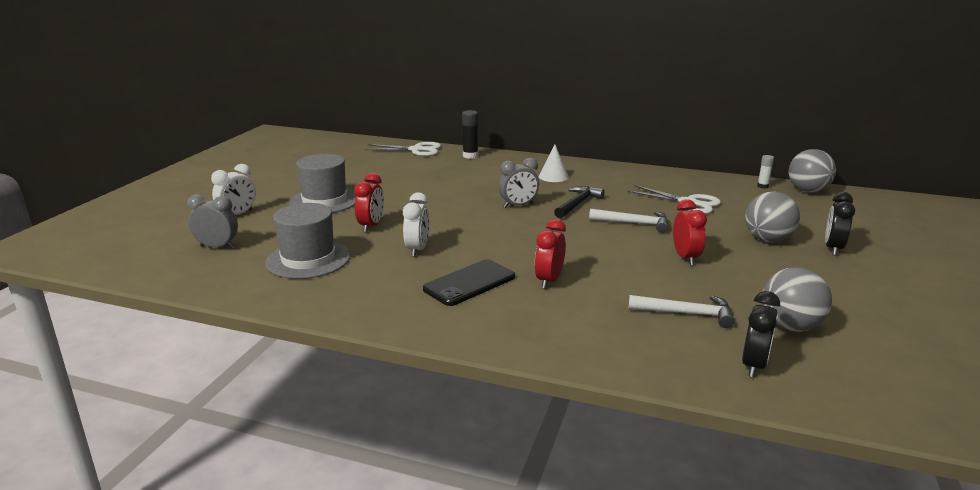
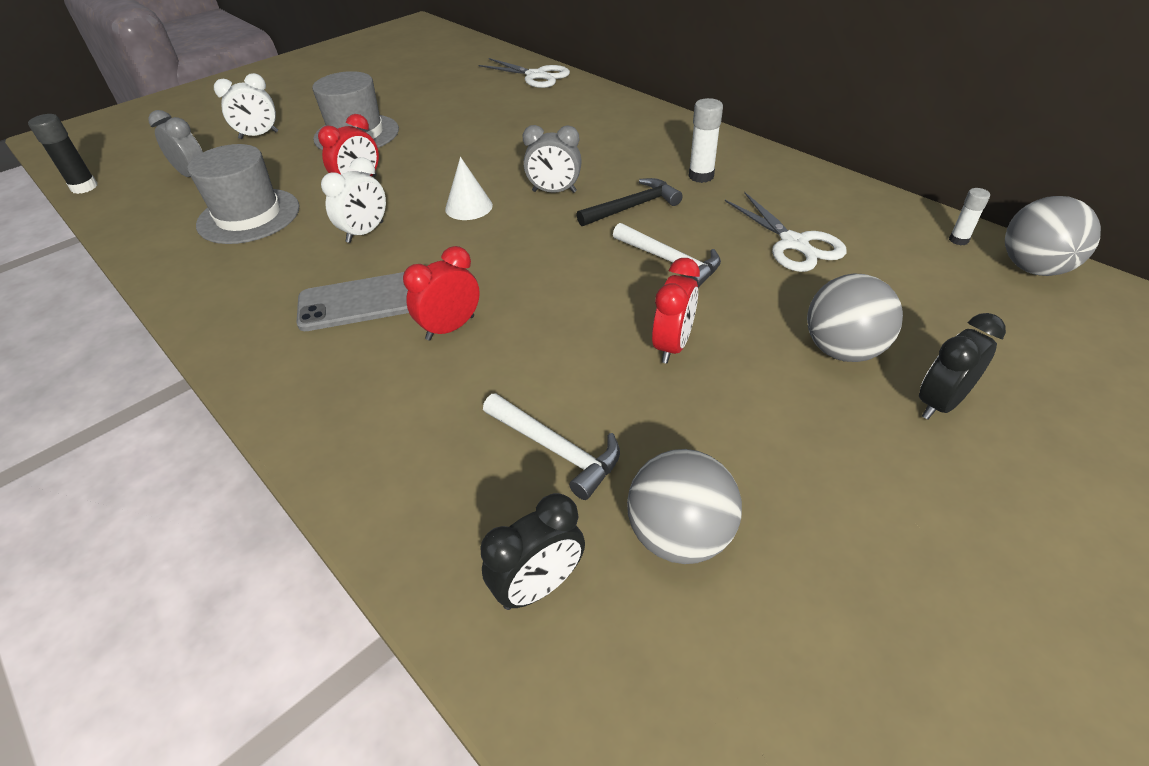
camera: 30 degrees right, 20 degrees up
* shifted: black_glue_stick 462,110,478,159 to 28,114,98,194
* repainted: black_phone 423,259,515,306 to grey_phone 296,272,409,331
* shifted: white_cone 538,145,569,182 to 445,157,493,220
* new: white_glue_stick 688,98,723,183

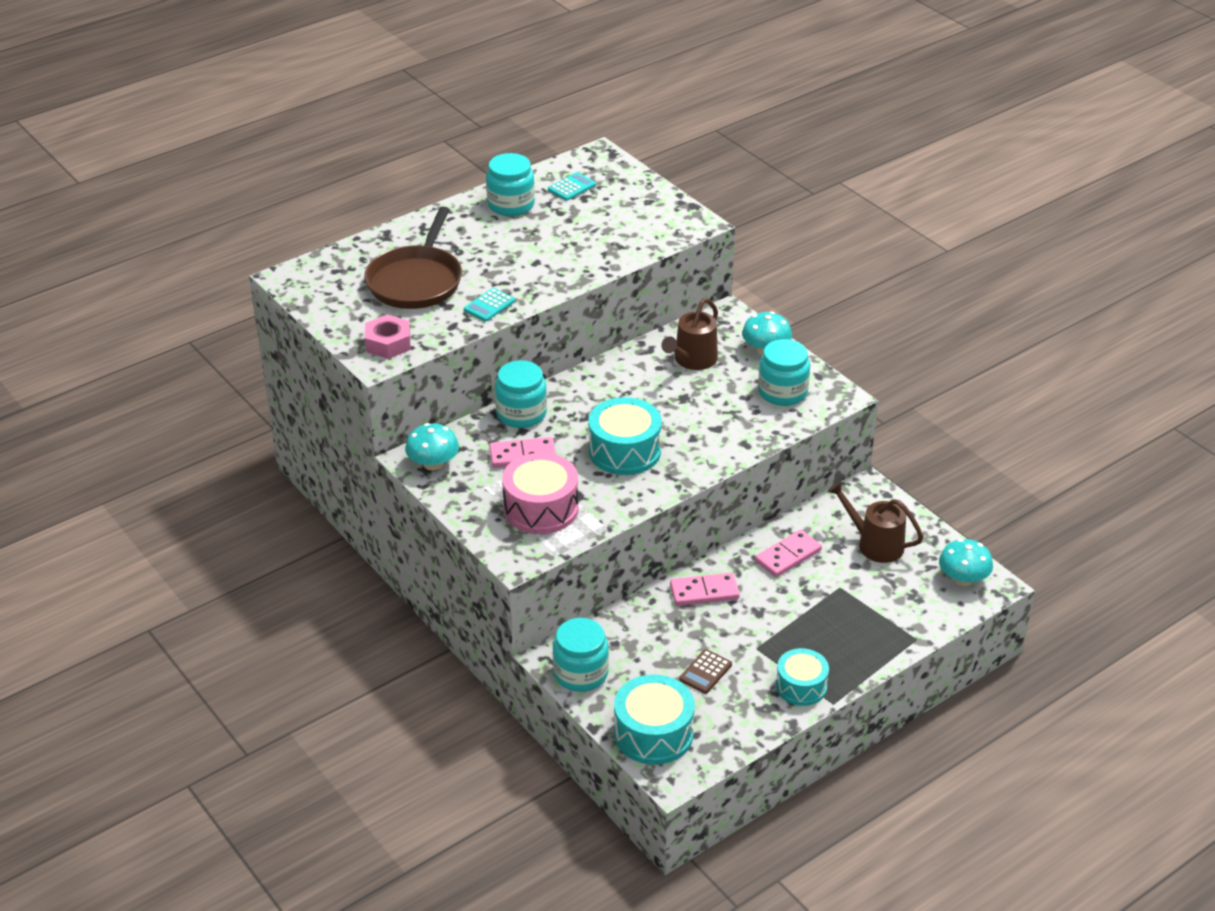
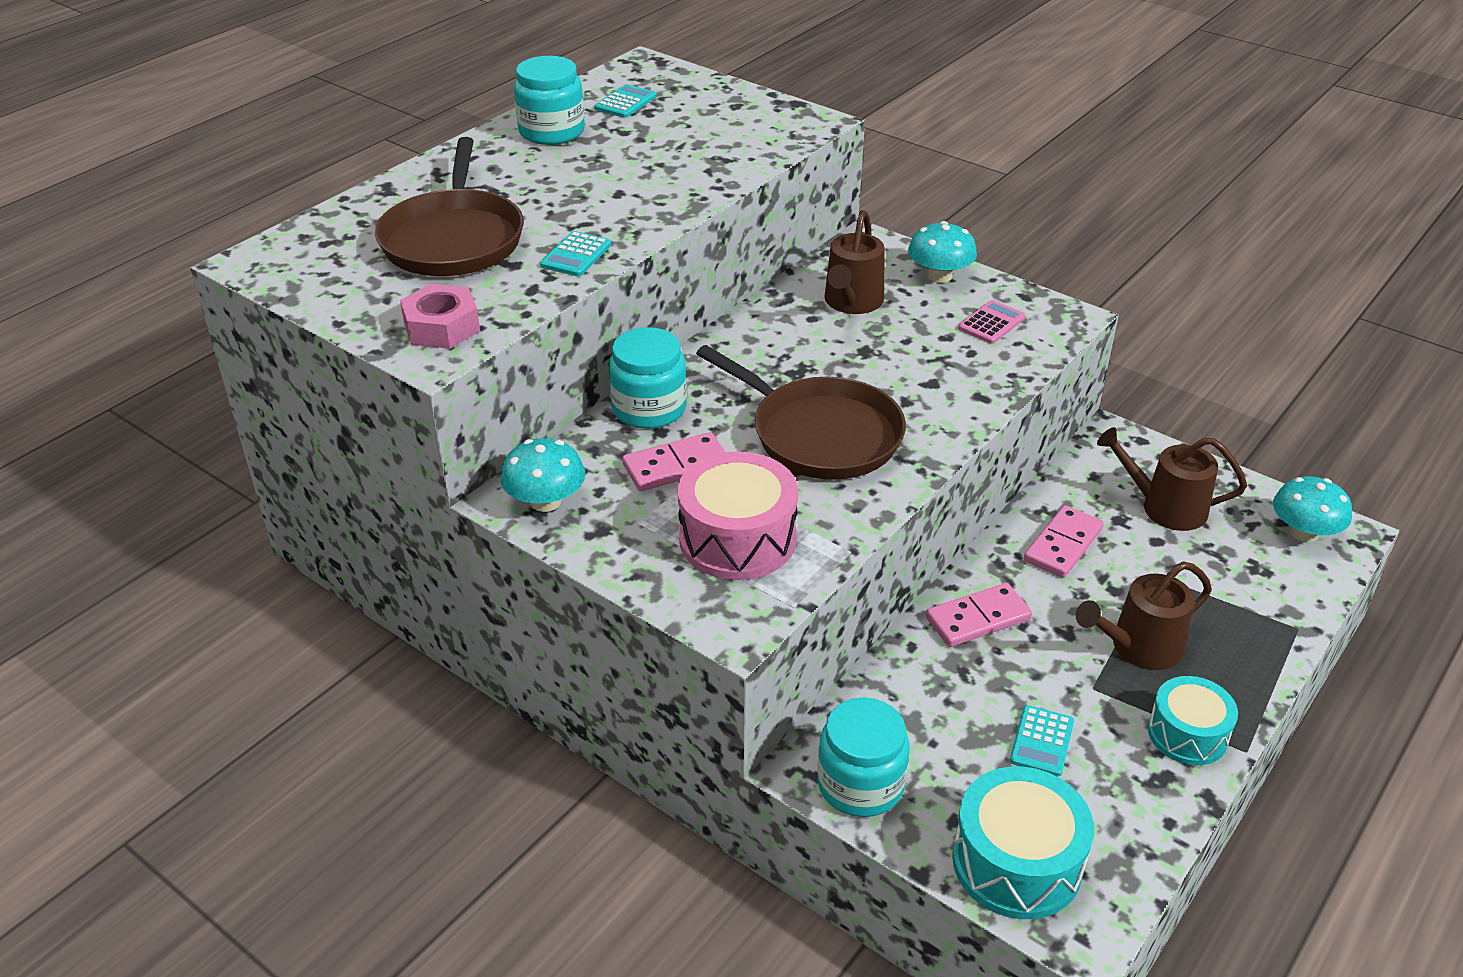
camera: 15 degrees left, 0 degrees up
* swapped: turquoise_drum 588,397,662,475 to brown_pan 696,345,906,480
* swapped: turquoise_jar 758,339,810,406 to pink_calculator 958,300,1026,344
* repainted: brown_calculator 679,649,732,694 to turquoise_calculator 1010,705,1074,777
* new: brown_watering_can 1076,561,1212,670

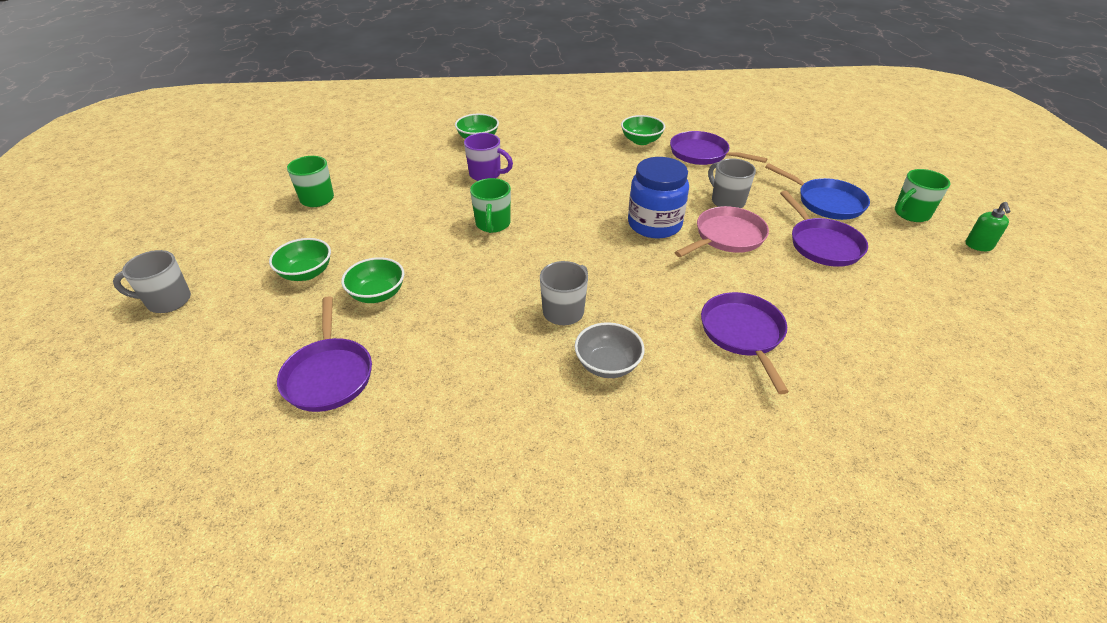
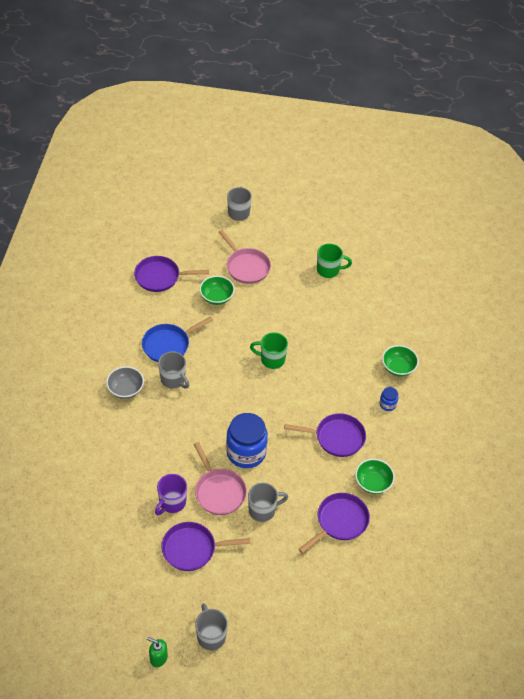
camera: 100 degrees right, 10 degrees up
* shifted: blue_pan 765,163,870,220 to 142,316,213,362
* shifted: purple_mug 464,133,513,181 to 155,474,187,515
* repainted: green_mug 895,169,950,222 to grey_mug 195,603,228,650
* swapped: green_bowl 269,238,331,281 to pink_pan 219,230,271,284
* shifted: purple_pan 701,292,789,394 to 284,413,366,457
* new: blue_jar 380,387,399,411

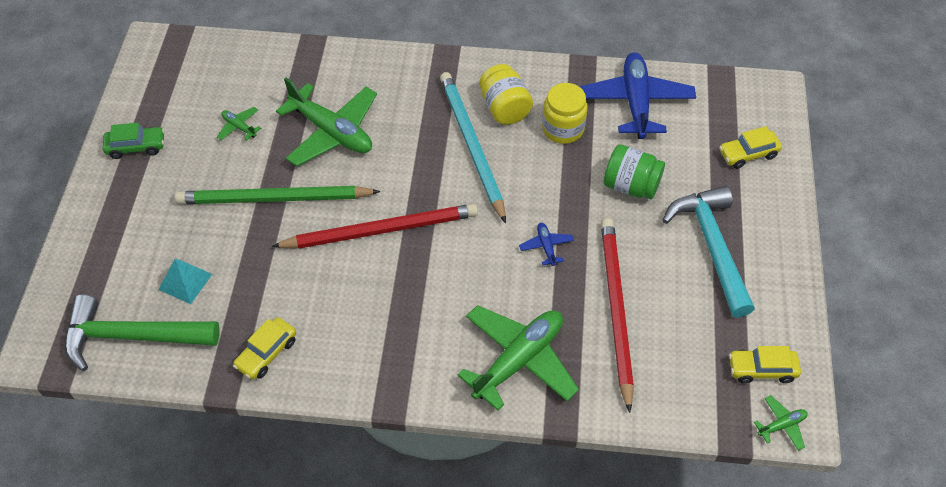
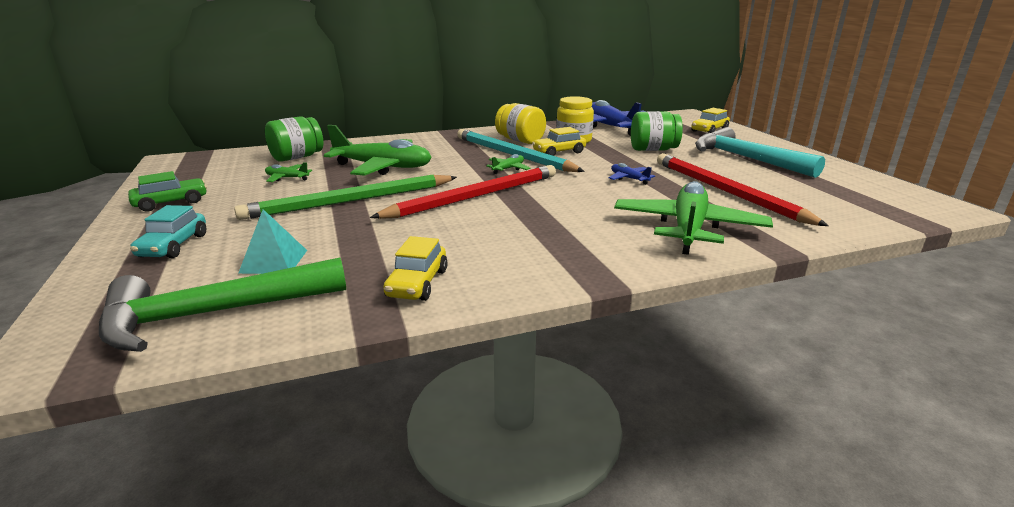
camera: 25 degrees left, 30 degrees down
* new: turquoise_car 130,205,206,258
* new: green_jar 265,116,323,162
* shifted: green_plane 754,395,808,451 to 486,154,530,174
* shifted: yellow_car 729,346,801,383 to 532,127,586,156

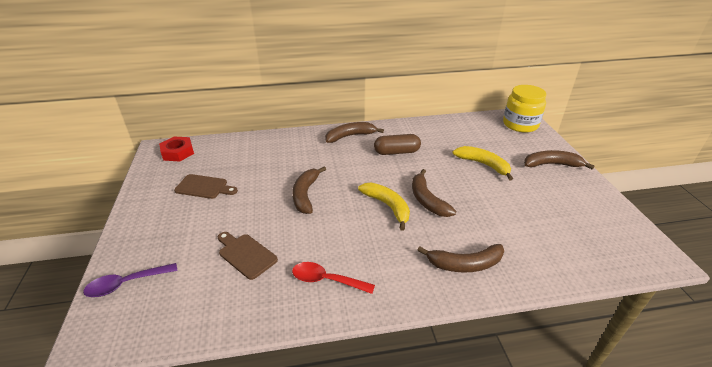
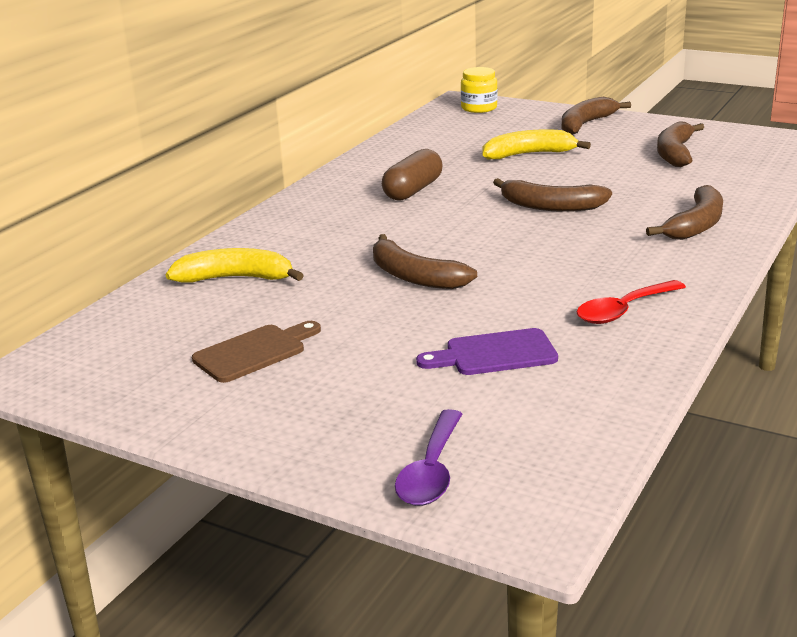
camera: 50 degrees left, 10 degrees down
* shifted: yellow_banana 358,183,410,231 to 166,248,304,283
* repainted: brown_cutting_board 218,232,278,280 to purple_cutting_board 416,328,558,375
* scaled: yellow_jar 503,85,547,133 = 461,67,498,113 x0.62
* shifted: brown_banana 325,122,384,143 to 657,121,704,167
* gone: red_nut 159,136,194,162

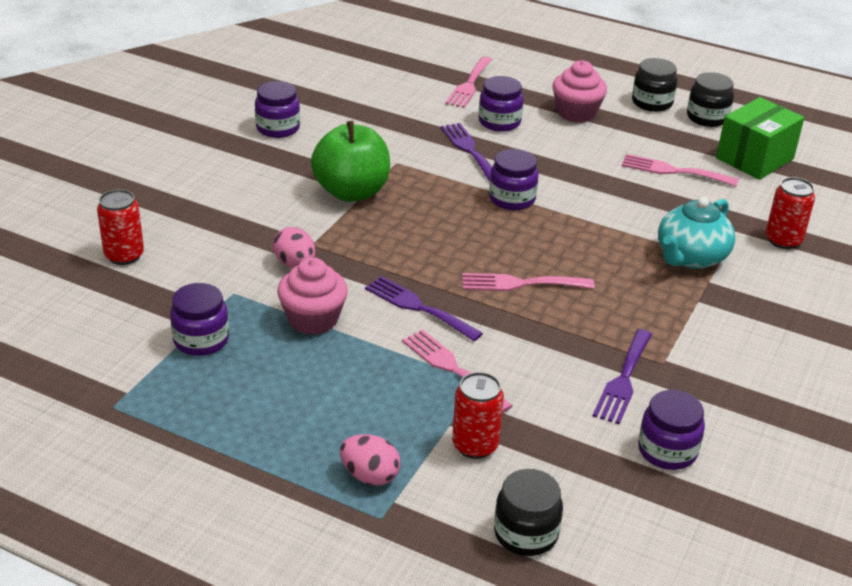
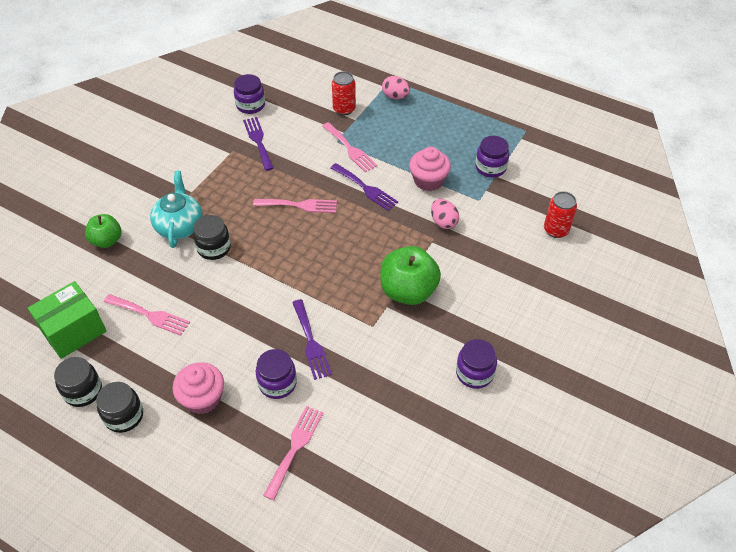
camera: 175 degrees left, 15 degrees up
* swapped: red_can 766,177,815,249 to green_apple 85,214,121,248
* rotated: turquoise_teapot 658,197,735,269 = 150,171,203,248 45 degrees counterclockwise
* shifted: black_jar 494,469,563,556 to 193,215,231,260
* rotated: purple_fork 593,329,652,424 = 243,117,274,171 45 degrees counterclockwise
* gone: purple_jar 489,149,538,210

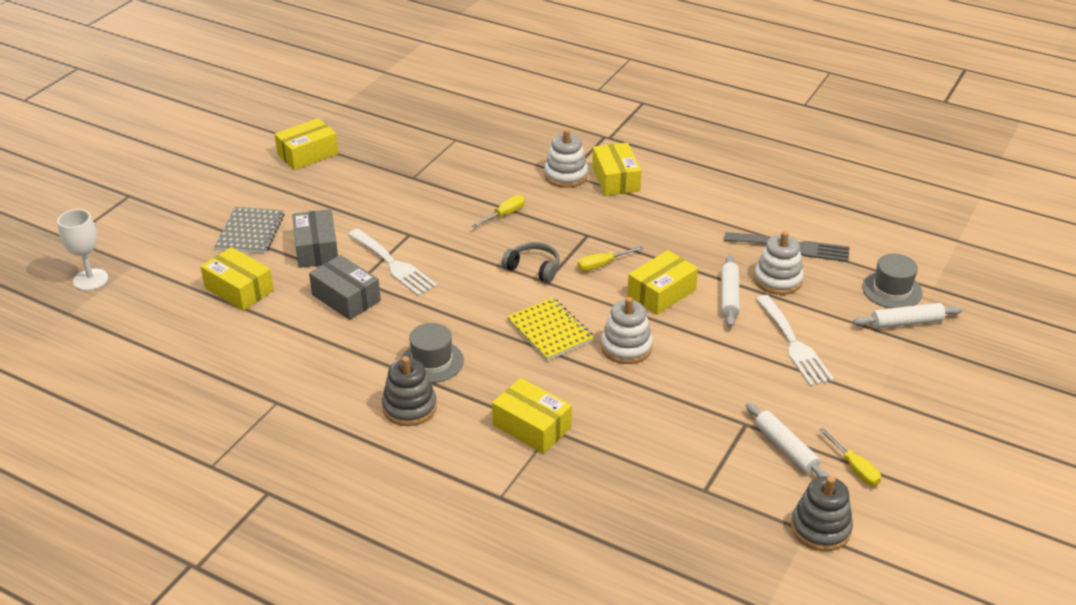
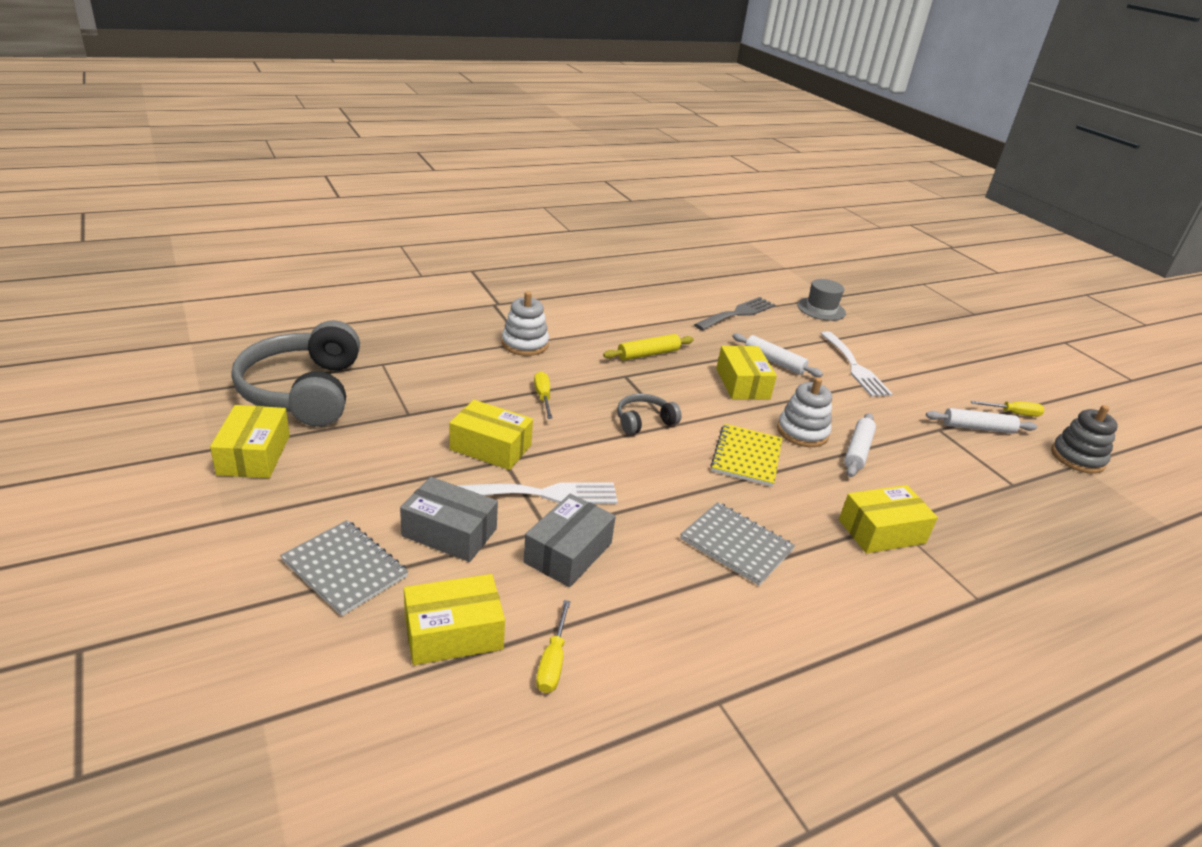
camera: 60 degrees left, 5 degrees down
* new: grey_headphones 231,320,360,427
* shifted: yellow_box 592,143,642,196 to 449,400,533,470
* rotated: grey_box 309,255,381,320 = 523,494,616,587 45 degrees counterclockwise
* shifted: yellow_screwdriver 578,246,643,271 to 536,600,571,693
* new: yellow_rolling_pin 603,334,694,360
* swapped: grey_hat 401,323,464,383 to grey_notebook 680,502,795,586
* rotated: yellow_notebook 507,298,594,361 = 710,424,782,487 75 degrees counterclockwise
* rotated: white_fork 756,295,834,386 = 820,331,893,397 60 degrees clockwise
* shifted: white_rolling_pin 853,303,962,329 to 844,413,876,477
* gone: white_goblet 57,209,108,291
* gone: grey_stacking_toy 382,356,437,426
* gone: white_stacking_toy 754,231,804,295

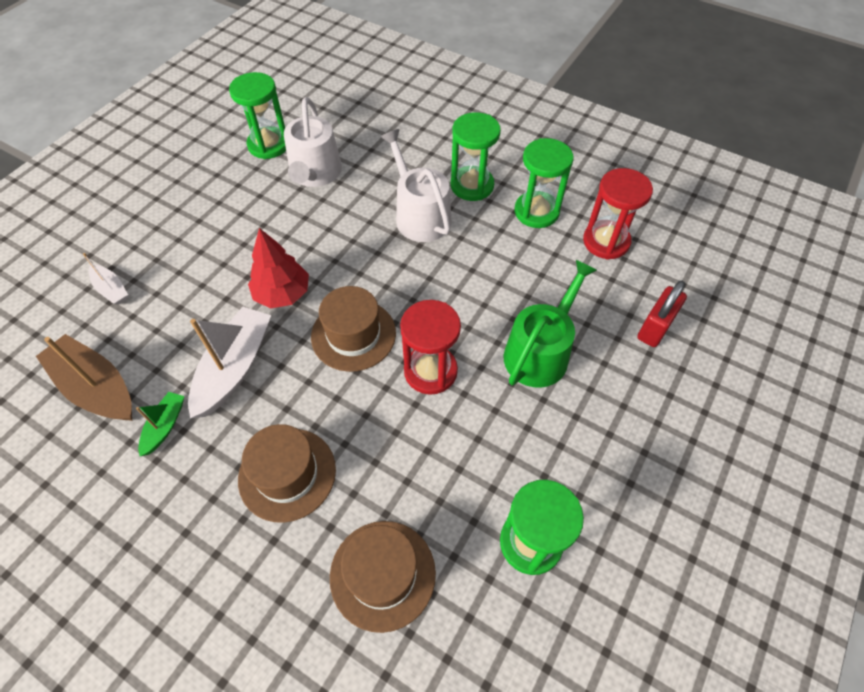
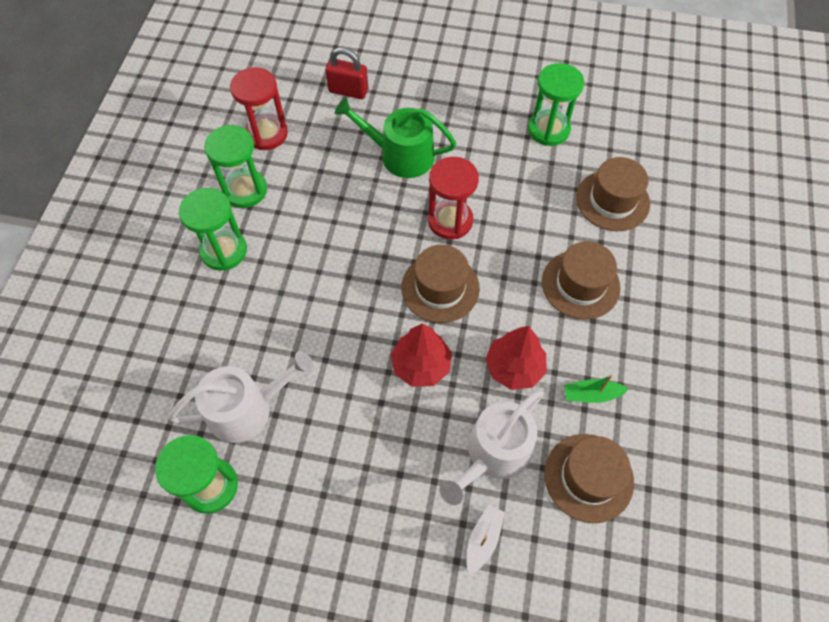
camera: 110 degrees left, 5 degrees up
* shifted: white_watering_can 381,129,451,242 to 439,390,544,505
* swapped: white_boat 188,307,271,418 to red_tree 485,326,547,390
* swapped: brown_boat 36,334,133,421 to brown_hat 544,434,634,523

